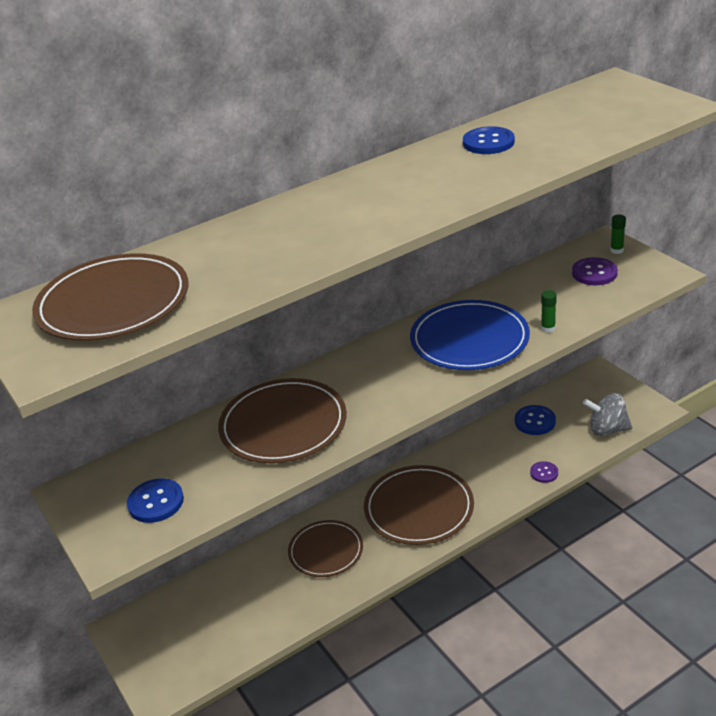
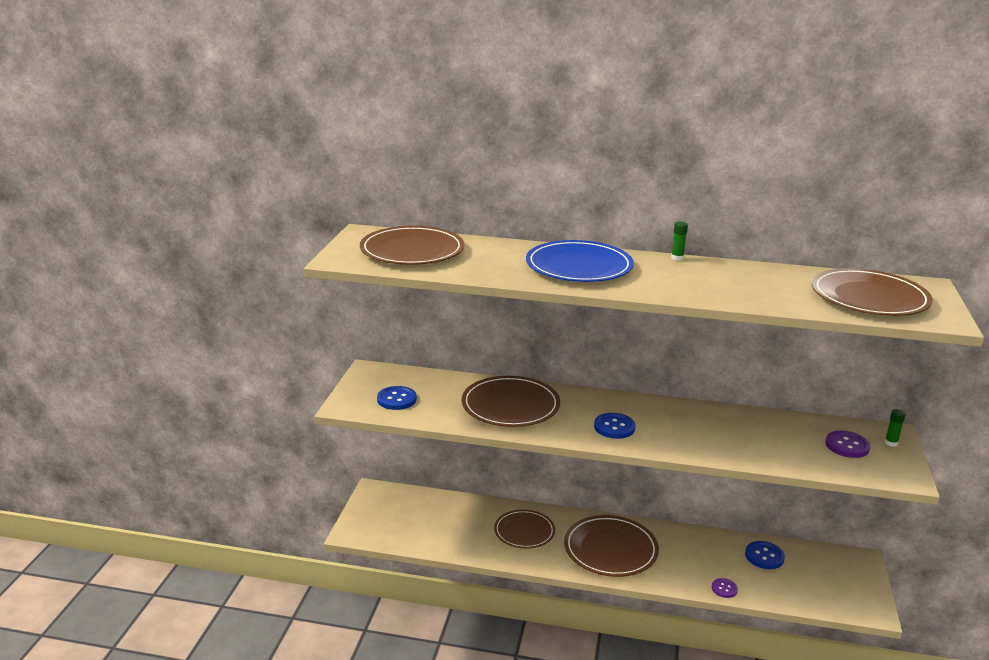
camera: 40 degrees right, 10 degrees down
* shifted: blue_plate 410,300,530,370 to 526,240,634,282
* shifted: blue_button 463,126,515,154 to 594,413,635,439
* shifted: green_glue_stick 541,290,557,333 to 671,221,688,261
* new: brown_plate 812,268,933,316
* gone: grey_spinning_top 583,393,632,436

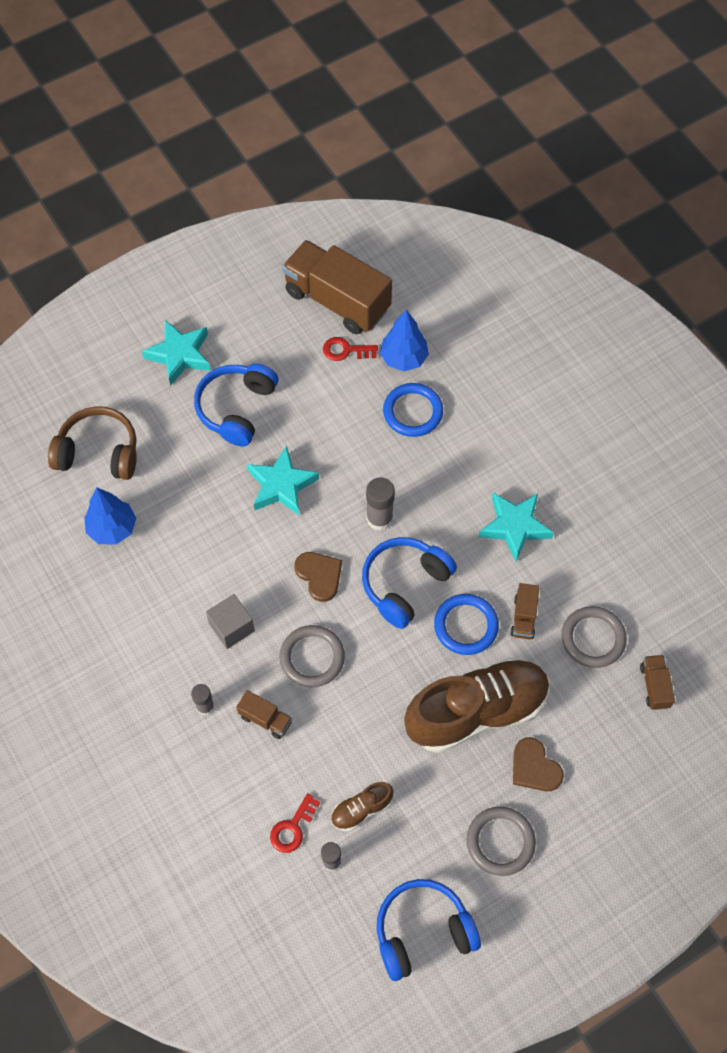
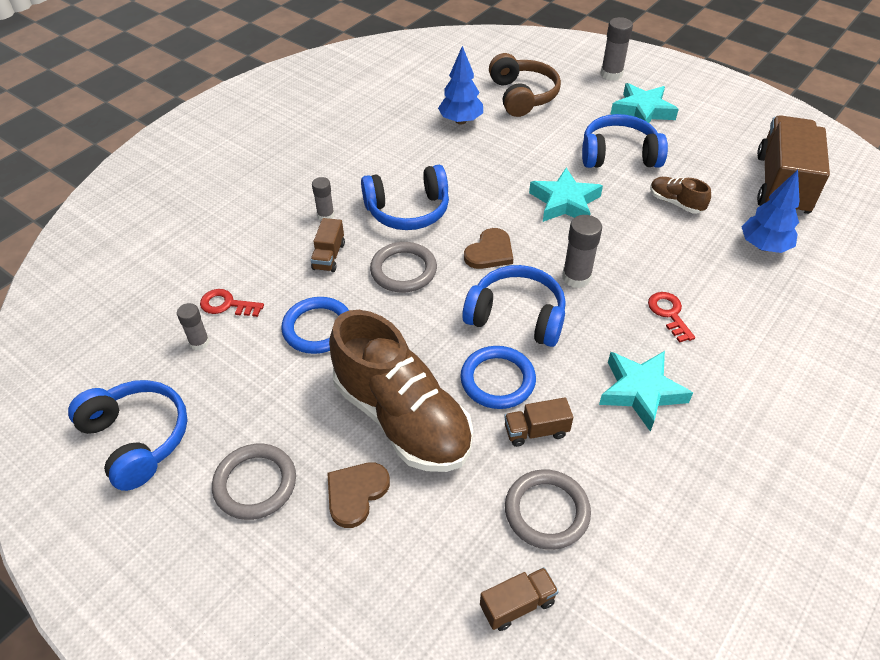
camera: 70 degrees right, 15 degrees down
* shifted: blue_ring 383,383,443,437 to 281,297,349,354
* swapped: grey_cube 206,594,255,649 to blue_headphones 361,165,449,230
* new: grey_glue_stick 601,17,633,81
* shifted: red_key 323,337,378,361 to 648,292,695,343
* shifted: brown_shoe 331,782,394,832 to 650,177,711,214

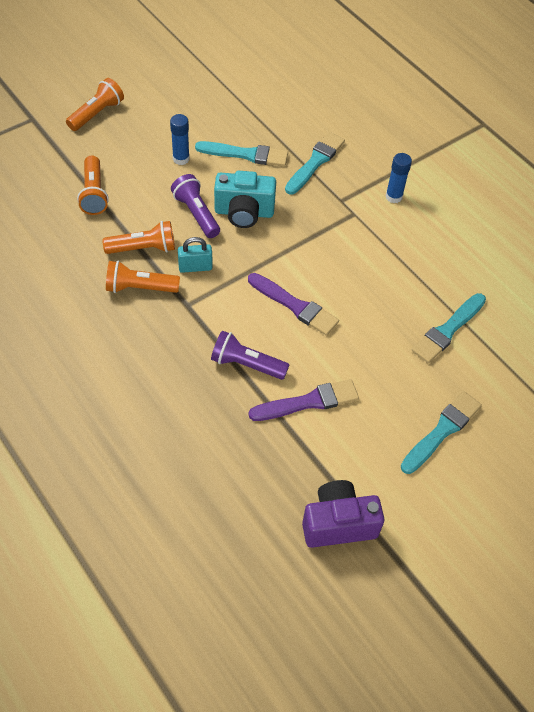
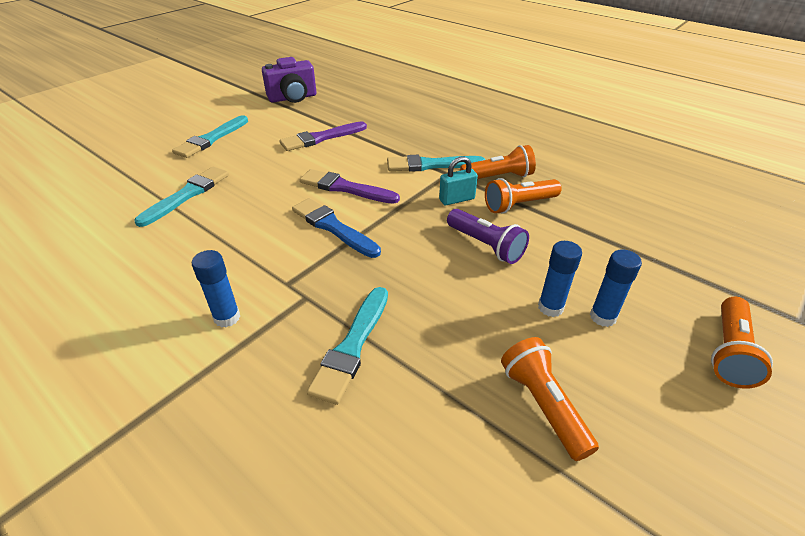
camera: 170 degrees right, 15 degrees down
* new: blue_brush 292,198,381,258
* shifted: turquoise_brush 195,141,288,167 to 387,155,485,172
* shifted: orange_flashlight 77,155,109,215 to 501,337,599,461
* new: blue_glue_stick 590,249,642,327
* gone: purple_flashlight 211,330,289,380
* gone: turquoise_camera 214,171,276,228

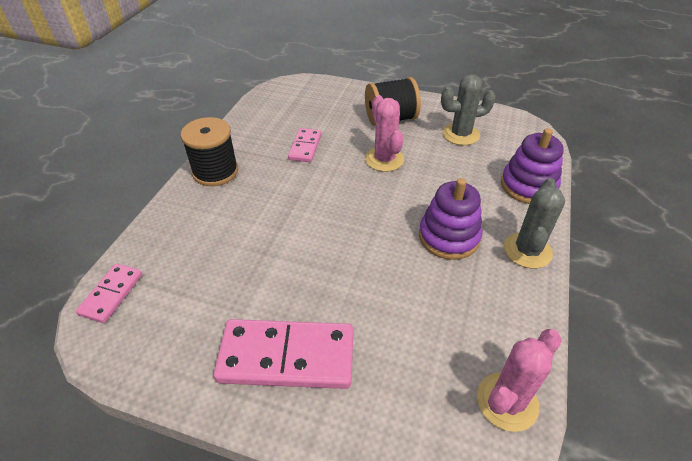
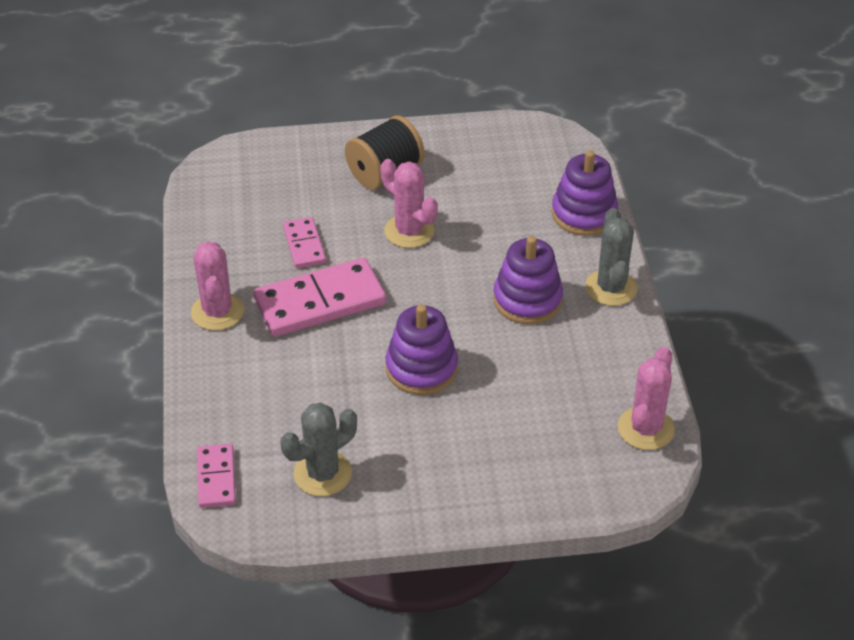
camera: 25 degrees left, 0 degrees up
* swapped: black_spool 181,117,238,186 to pink_cactus 191,241,244,331
* shifted: pink_domino 213,319,354,389 to 254,258,386,337
* shifted: grey_cactus 441,74,496,145 to 281,402,357,496
* new: purple_stacking_toy 385,304,458,395

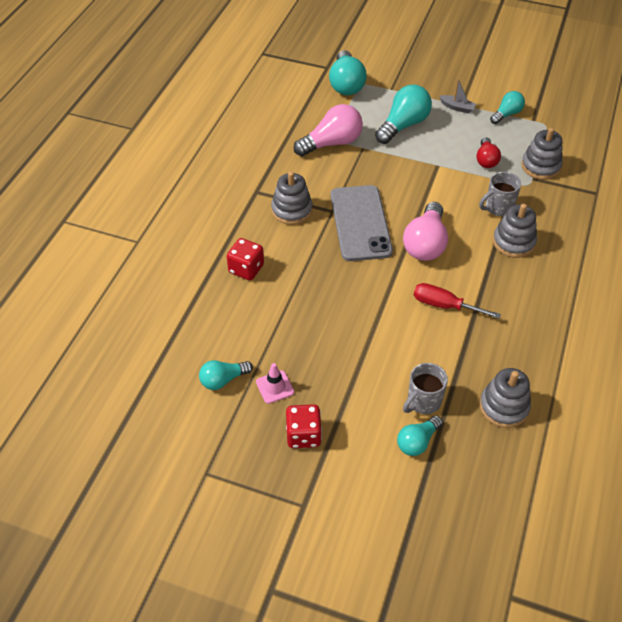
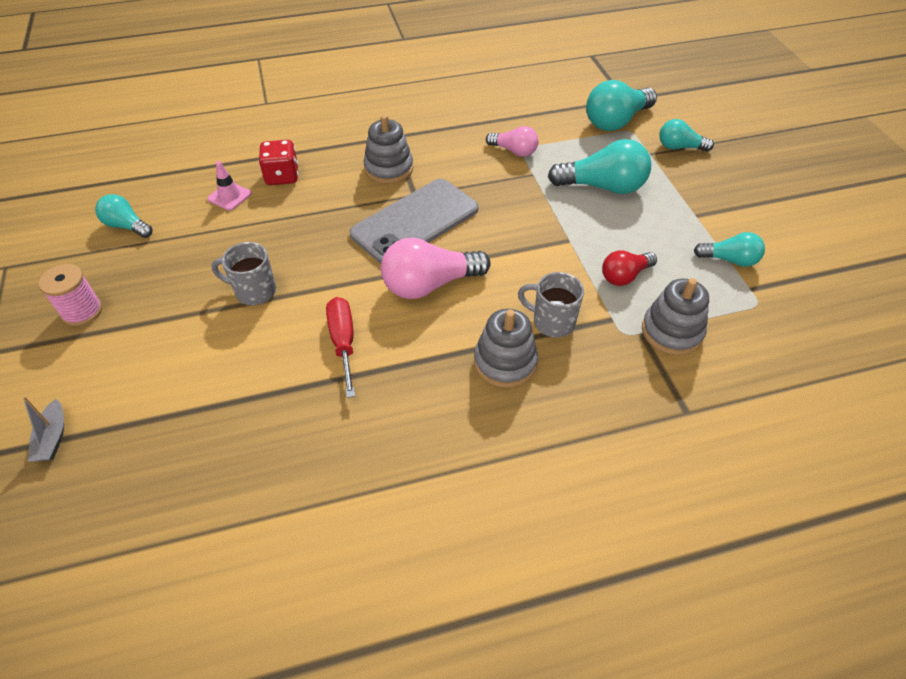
camera: 55 degrees right, 0 degrees up
* shifted: grey_boat 439,78,476,114 to 22,396,64,462
* swapped: red_dice 286,404,322,448 to pink_spool 39,264,102,326
* shifted: pink_traffic_cone 256,363,294,404 to 207,161,252,211
* shifted: grey_mug 403,363,448,414 to 211,242,276,305
* scaled: pink_light_bulb 294,104,363,156 = 486,126,538,157 x0.59
* shifted: turquoise_light_bulb 397,415,443,456 to 659,119,714,152
* gone: grey_stacking_toy 479,368,531,428

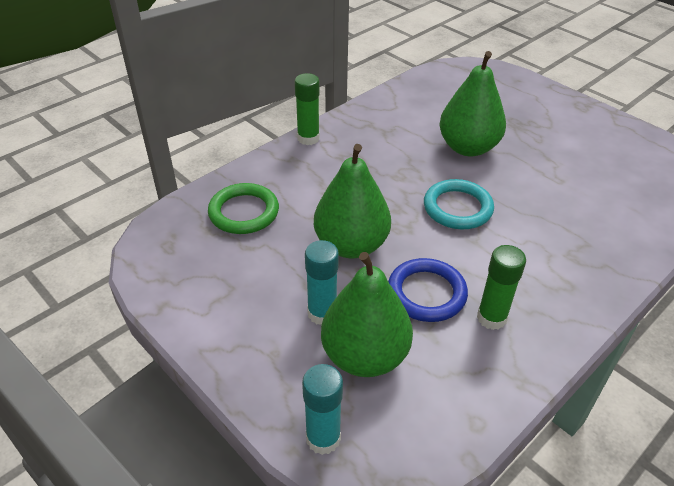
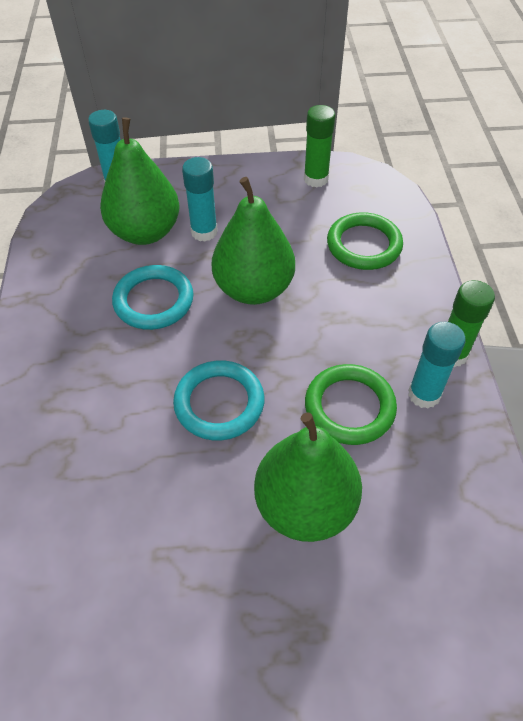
camera: 130 degrees right, 10 degrees up
* repainted: blue_ring 388,258,468,322 to turquoise_ring 112,265,193,330
* shifted: green_glue_stick 477,245,526,330 to 304,105,335,187
* new: green_ring 305,364,397,445
* new: turquoise_glue_stick 408,322,466,409

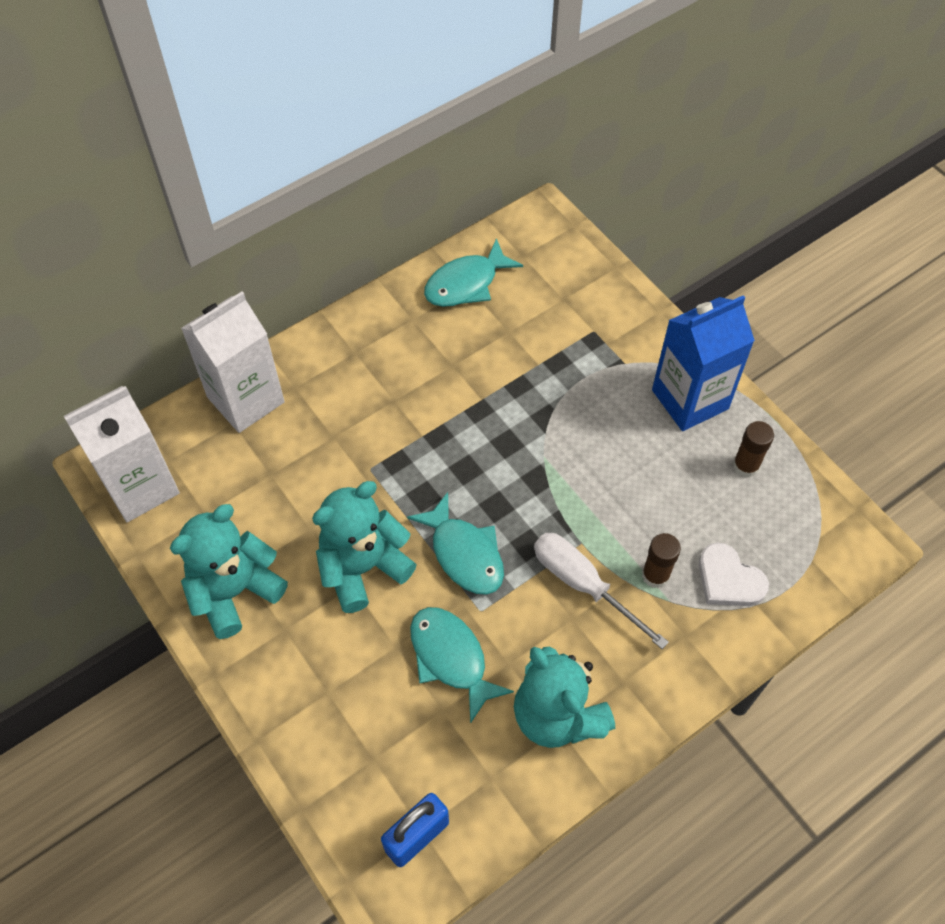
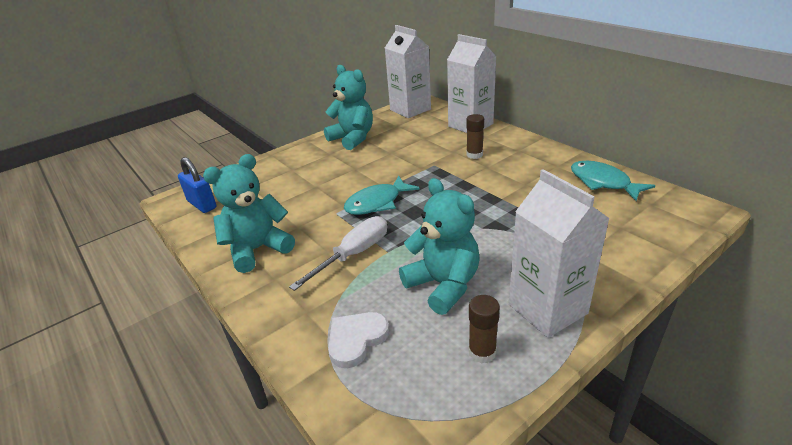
camera: 90 degrees right, 25 degrees down
* shifted: turquoise_teddy_bear 312,481,417,613 to 399,178,480,315
* shifted: brown_glue_stick 642,533,681,588 to 466,114,484,159
* repainted: blue_carton 652,295,755,431 to white_carton 509,169,610,338
* gone: turquoise_fish 410,607,514,724

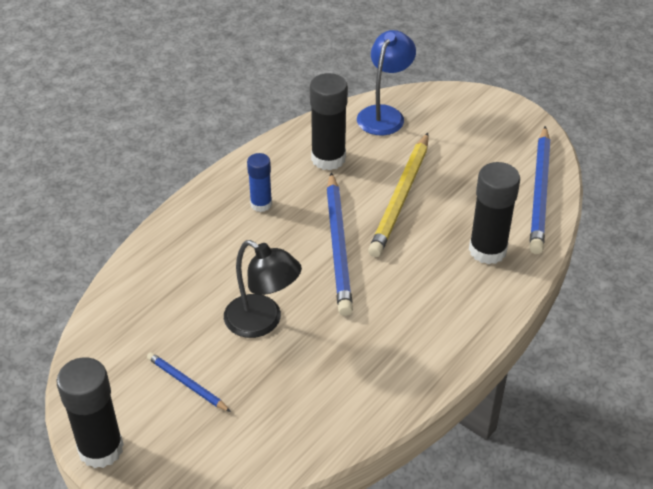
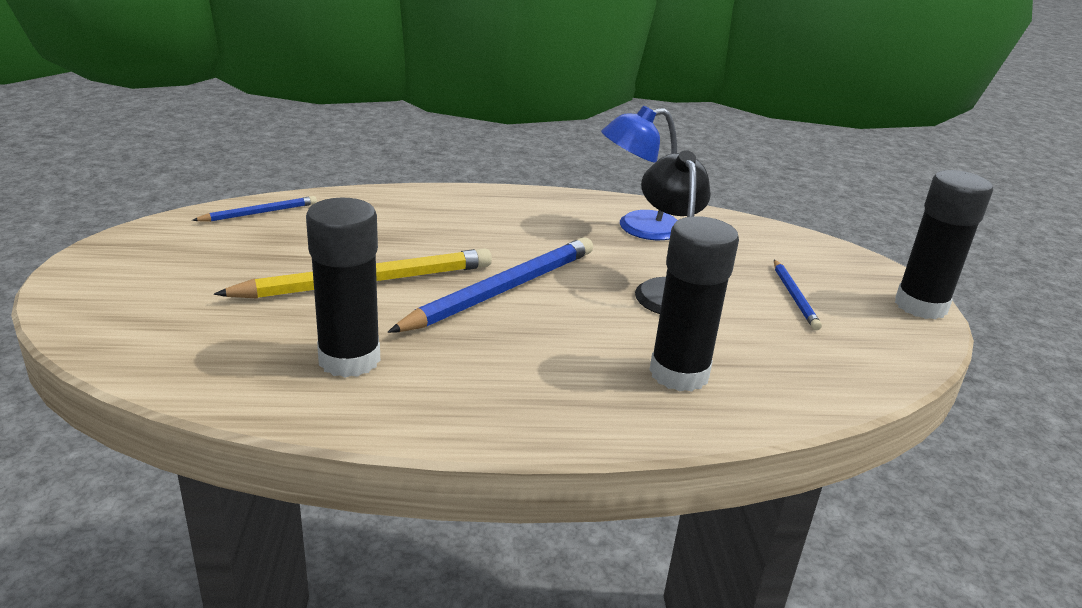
camera: 135 degrees left, 15 degrees down
* scaled: blue_pencil 529,126,550,254 = 192,196,317,222 x0.51
* shifted: blue_lamp 357,30,416,135 to 601,106,678,240
* shifted: black_glue_stick 469,162,520,264 to 650,216,739,392
* gone: blue_glue_stick 247,153,272,212

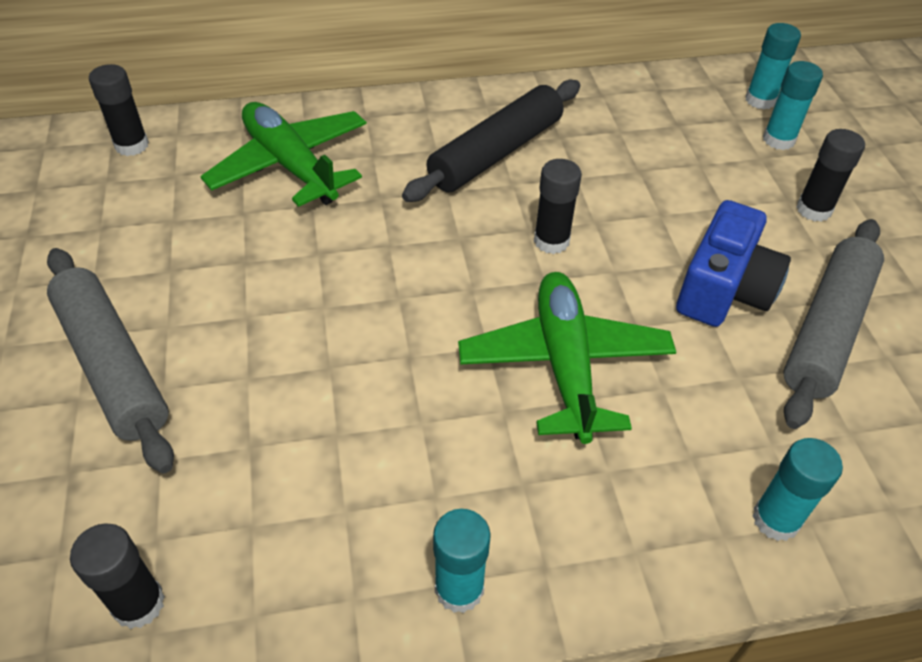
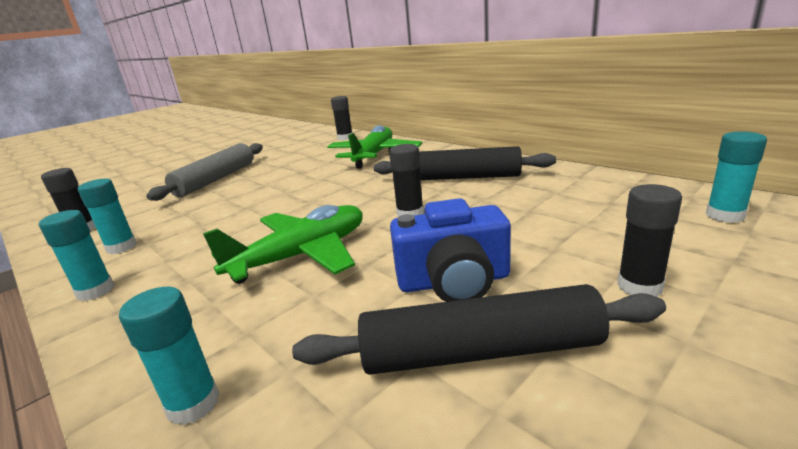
camera: 60 degrees right, 25 degrees down
* shifted: turquoise_glue_stick 763,61,823,150 to 78,179,137,254
* repainted: grey_rolling_pin 783,219,884,429 to black_rolling_pin 292,284,666,375

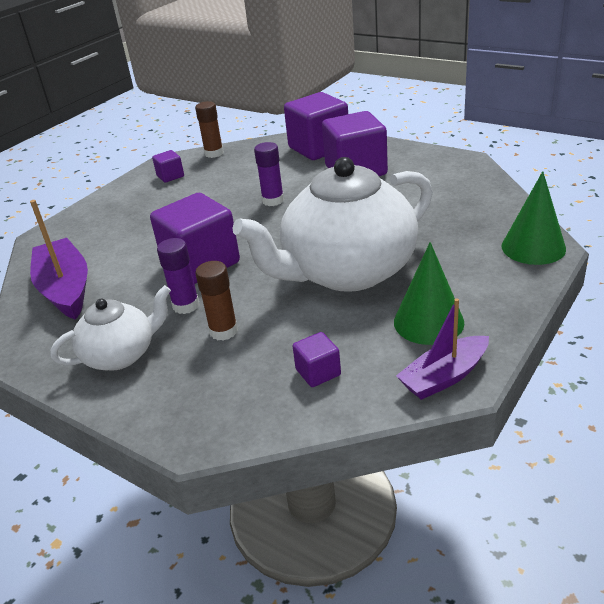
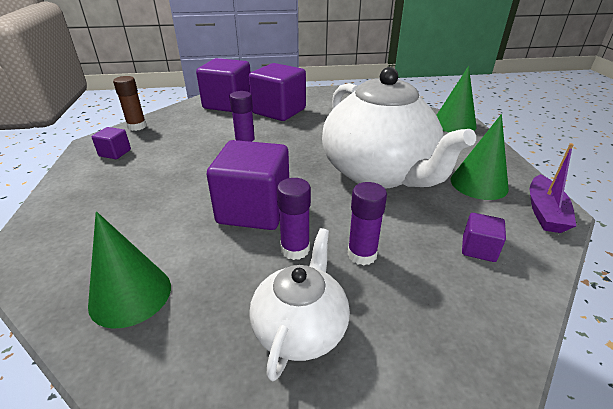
camera: 45 degrees left, 0 degrees up
* swapped: purple_boat 30,200,88,320 to green_cone 88,211,171,329
* rotated: white_teapot 232,157,433,292 = 322,67,476,189 45 degrees counterclockwise
* repainted: brown_glue_stick 195,261,238,341 to purple_glue_stick 347,182,387,266

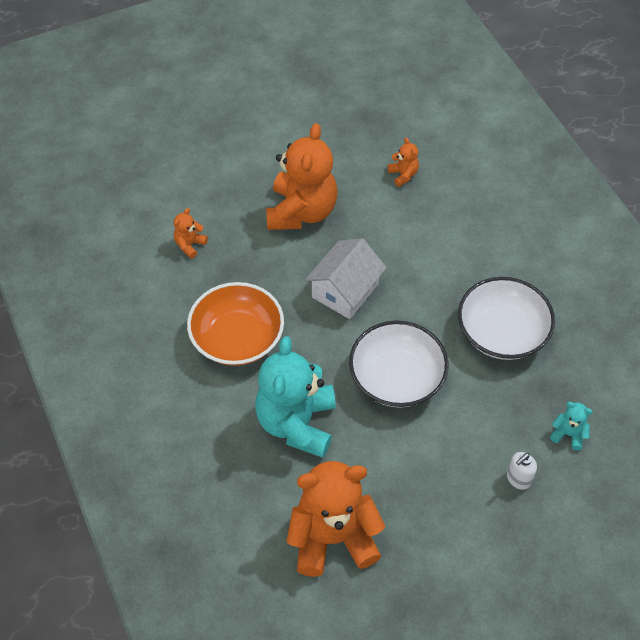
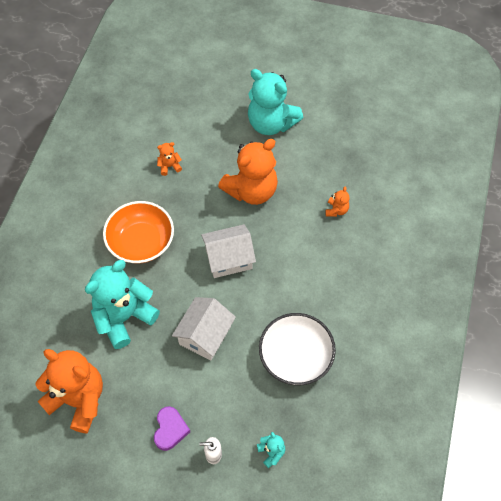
camera: 40 degrees right, 5 degrees up
* new: purple_heart 154,406,190,451
* swapped: white_bowl 349,320,449,408 to white_house 172,297,236,360
* new: turquoise_teddy_bear 248,69,303,135

